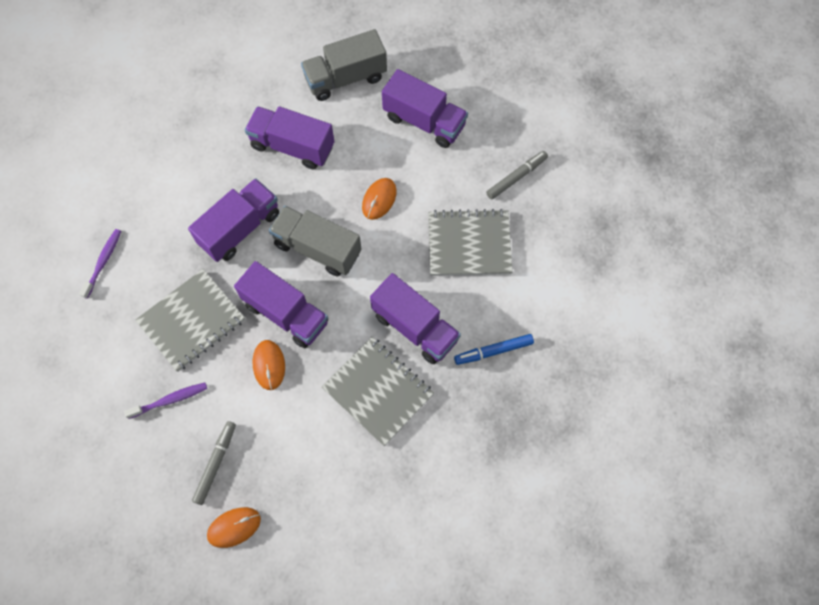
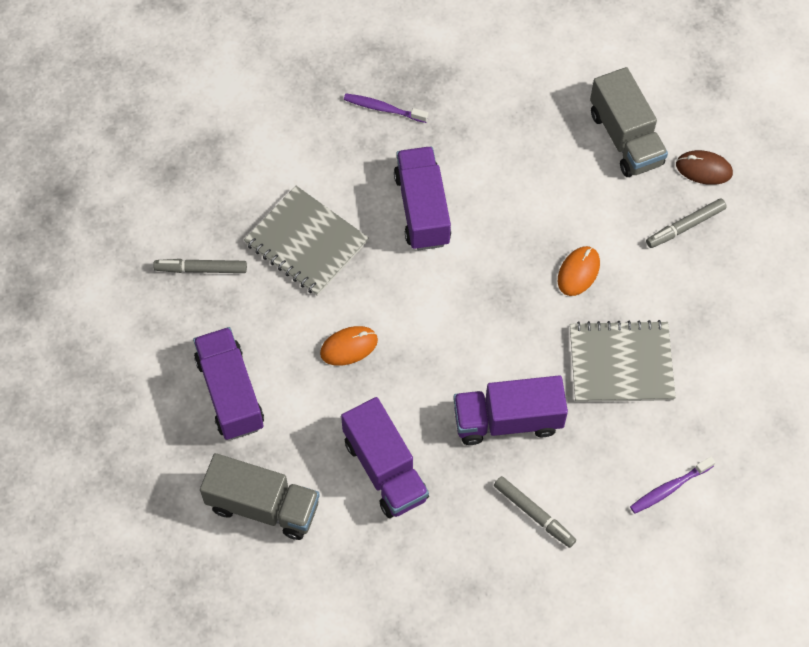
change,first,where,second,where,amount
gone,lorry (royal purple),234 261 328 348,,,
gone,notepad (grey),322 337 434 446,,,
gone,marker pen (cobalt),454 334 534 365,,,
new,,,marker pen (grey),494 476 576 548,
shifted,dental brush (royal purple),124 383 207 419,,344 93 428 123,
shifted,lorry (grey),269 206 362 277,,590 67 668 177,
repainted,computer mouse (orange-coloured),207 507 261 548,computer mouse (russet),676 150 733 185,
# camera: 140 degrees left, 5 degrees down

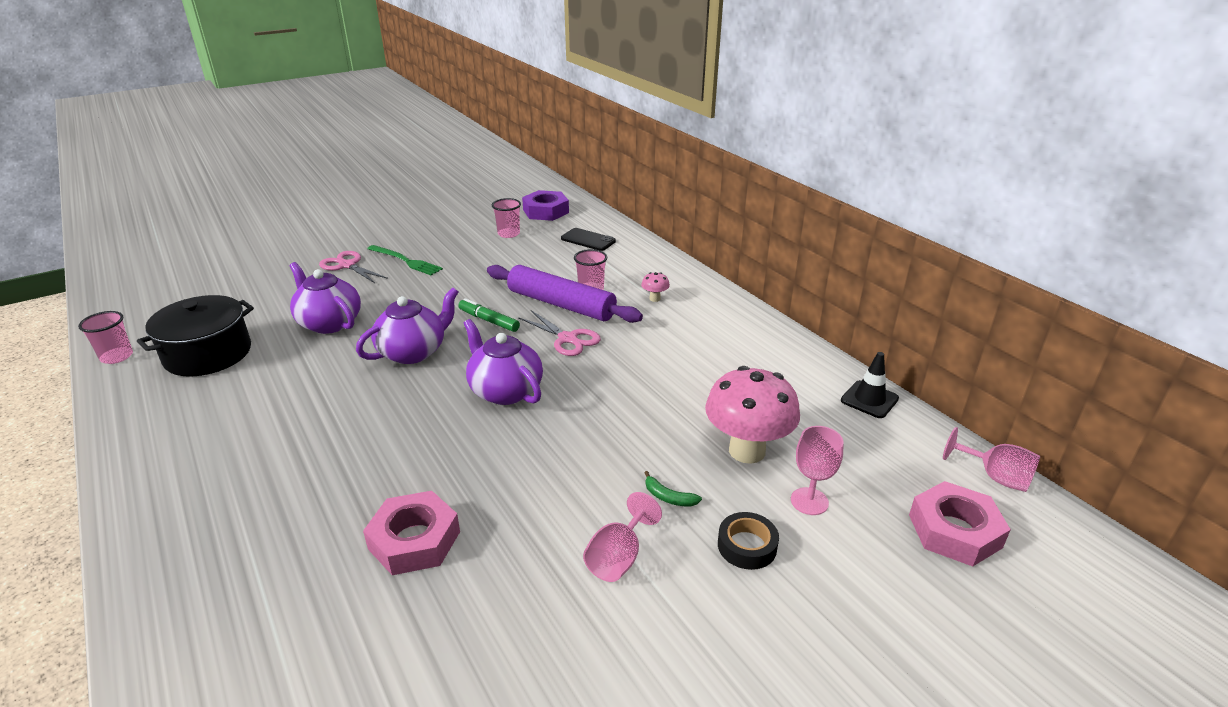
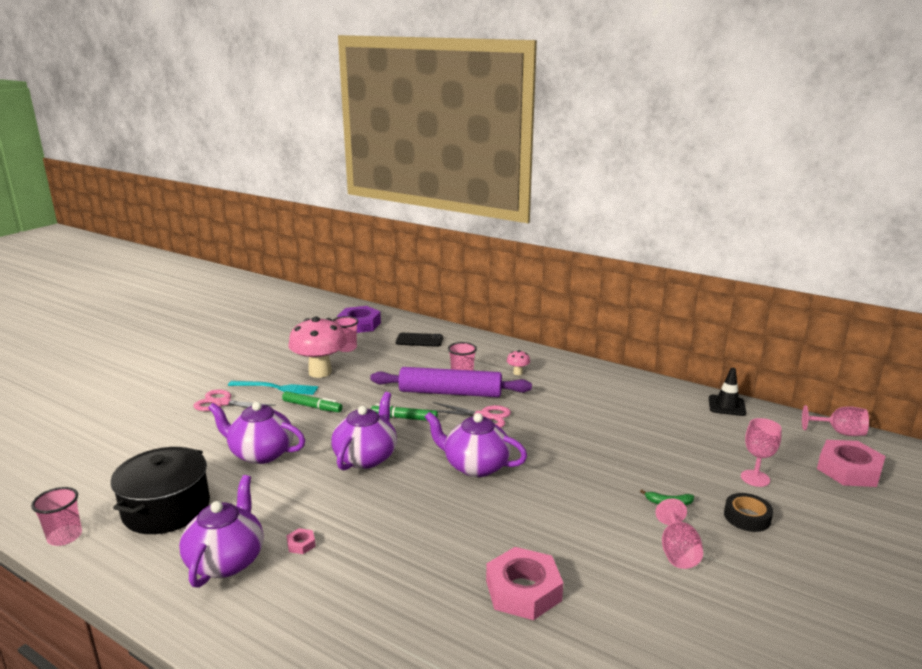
change,first,where,second,where,amount
new,,,teapot (royal purple),179 475 263 588,
new,,,marker pen (green),282 391 343 412,
new,,,hex nut (rosy),287 528 316 554,
shifted,toadstool (rosy),705 366 800 464,,288 316 347 378,
repainted,table fork (green),367 245 443 275,table fork (teal),228 381 318 395,
# camera: 25 degrees left, 10 degrees down

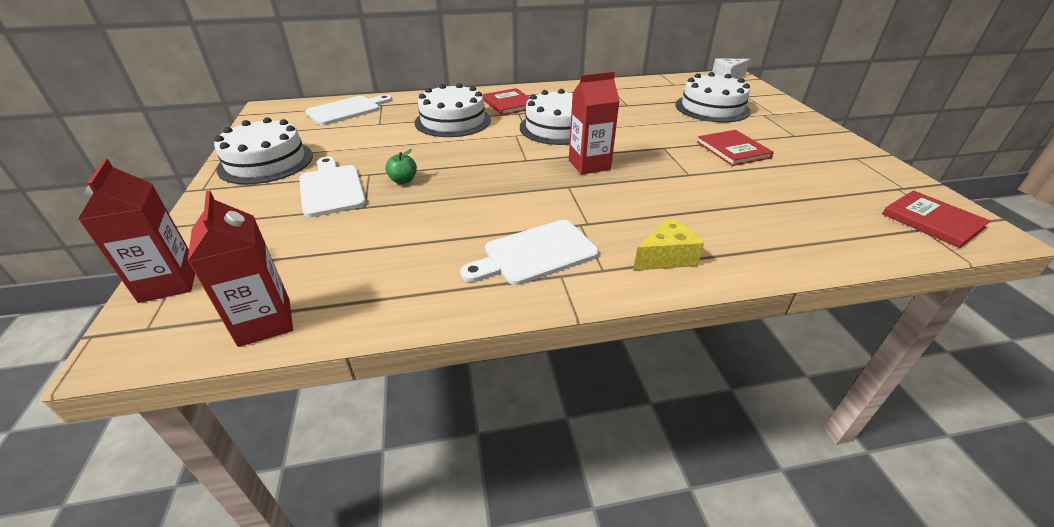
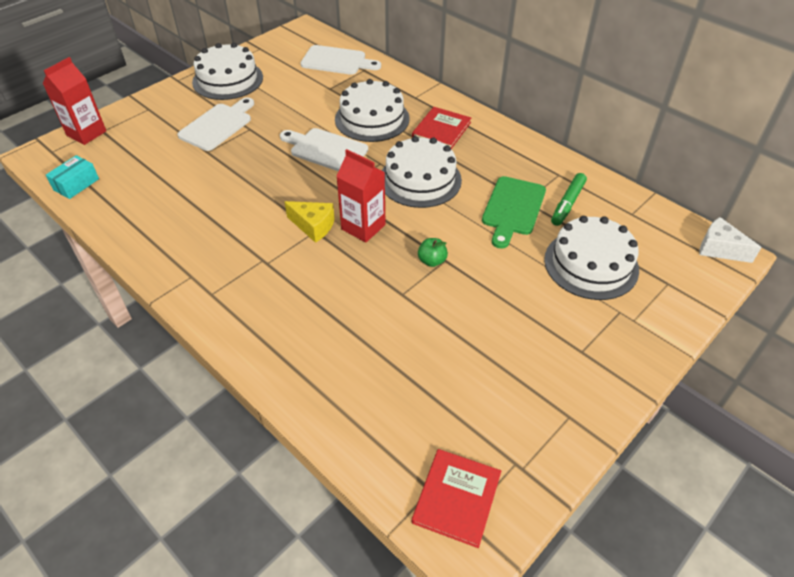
change,first,where,second,where,amount
gone,hardback (scarlet),697 130 774 166,,,
new,,,cutting board (green),482 176 546 249,
new,,,marker pen (green),551 173 587 226,
shifted,apple (green),385 149 417 184,,418 238 448 267,
shifted,cutting board (snow-white),460 220 599 285,,280 128 368 171,
shifted,cheese wedge (bright yellow),633 217 704 271,,284 201 335 243,
swapped,carton (scarlet),188 191 293 347,parcel (teal),46 155 99 199,
# camera: 55 degrees right, 10 degrees up

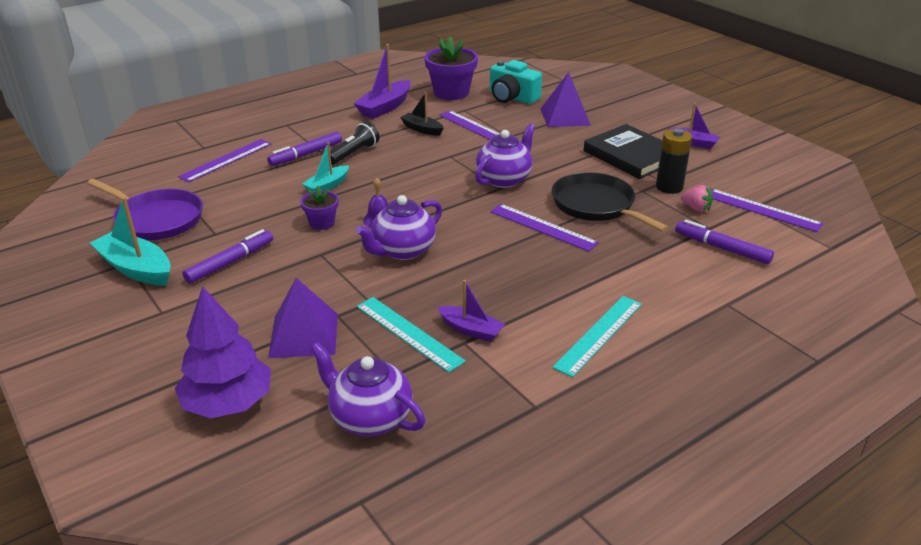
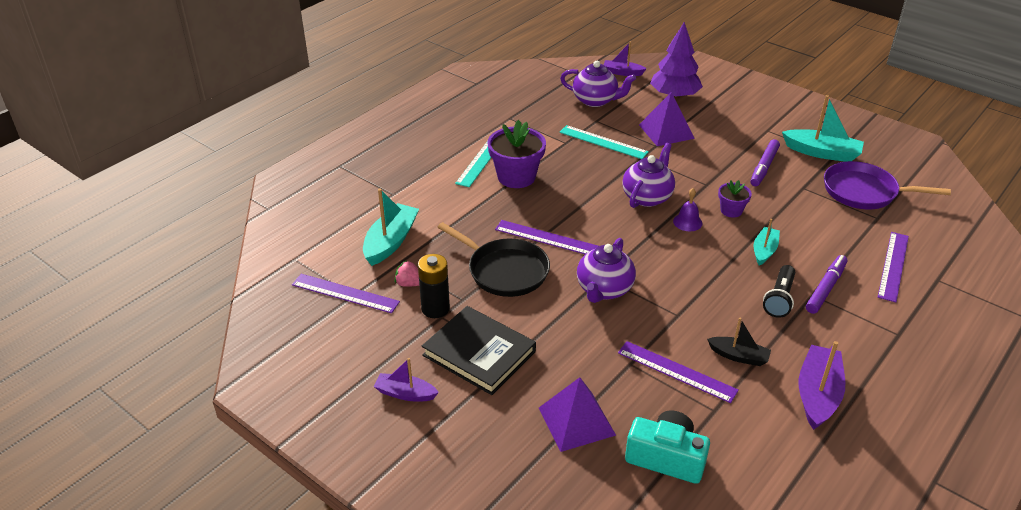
change,first,where,second,where,amount
shifted,plant pot (royal purple),424 36 478 100,,488 120 546 188,
shifted,boat (royal purple),438 280 505 342,,604 42 647 76,
swapped,marker pen (royal purple),675 220 774 264,boat (teal),363 189 419 266,
# camera: 165 degrees right, 5 degrees up

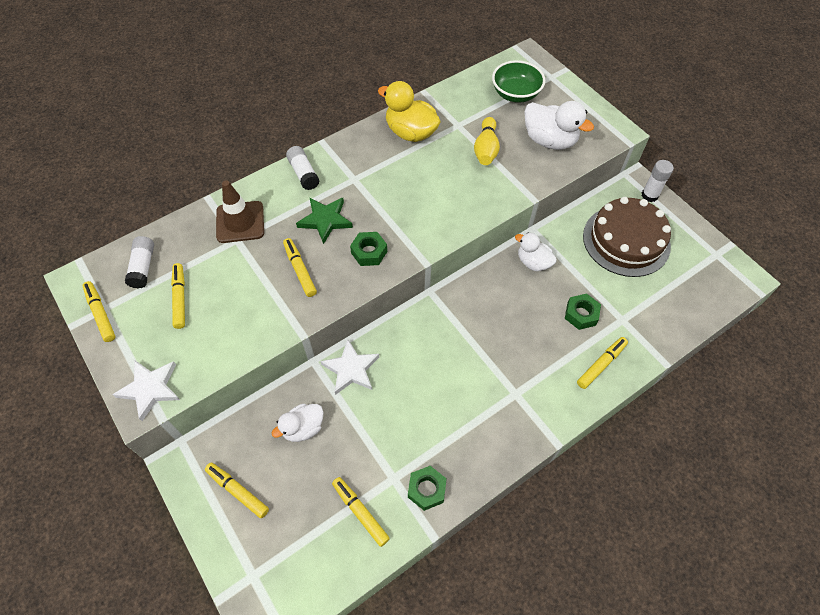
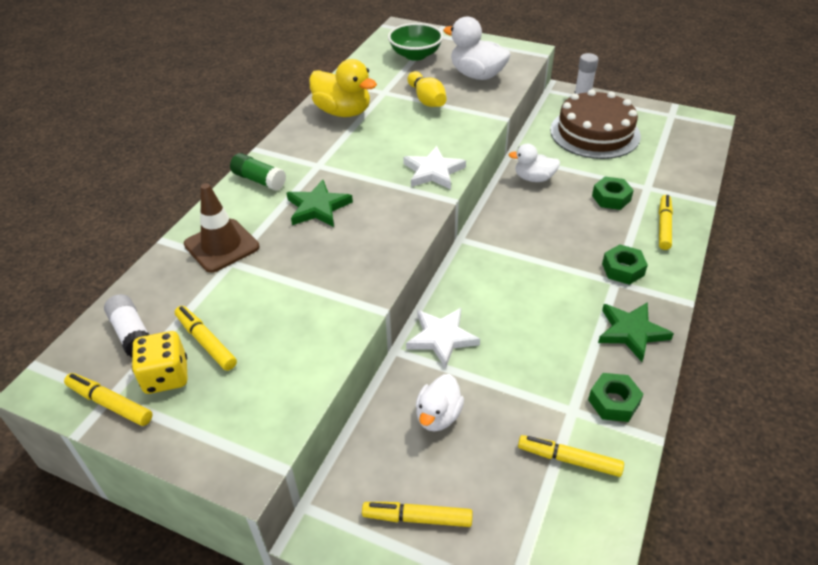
change,first,where,second,where,amount
gone,marker pen (bright yellow),283 238 317 297,,,
new,,,die (bright yellow),132 331 188 394,
new,,,star (green),598 302 674 362,
shifted,star (snow-white),112 360 180 421,,403 146 466 189,
shifted,hex nut (green),350 232 387 266,,602 244 648 285,
repainted,glue (snow-white),286 146 319 190,glue (green),230 153 286 191,
rotated,duck (bright yellow),378 81 441 142,,309 59 377 117,150 degrees counterclockwise
rotated,duck (snow-white),524 101 594 150,,443 16 511 80,150 degrees counterclockwise
# camera: 30 degrees left, 15 degrees down

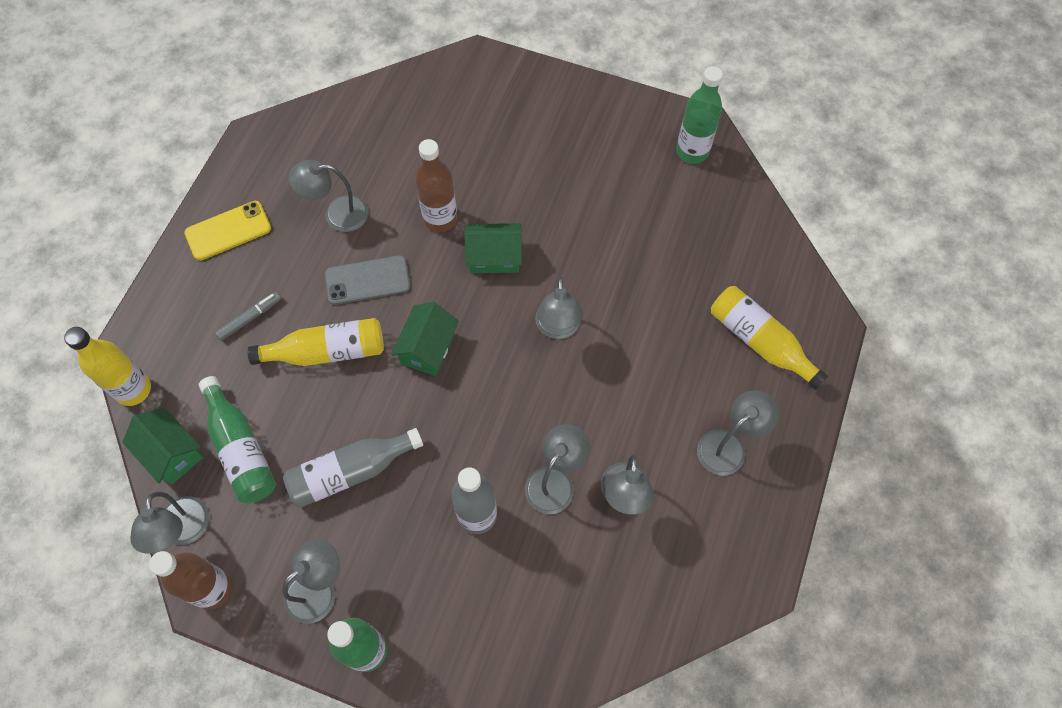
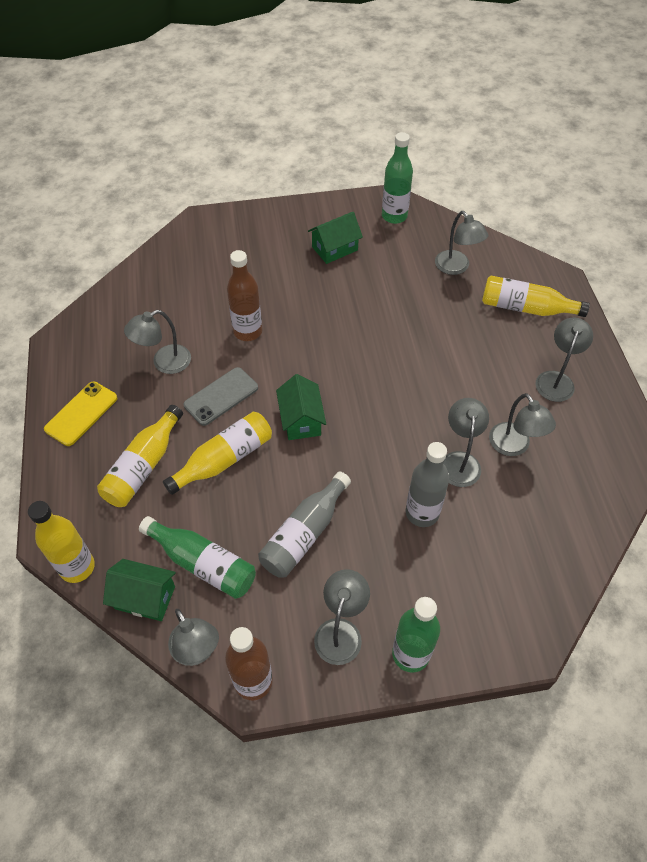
change,first,where,second,where,amount
shifted,cottage (green),464 223 522 273,,308 212 363 264,
shifted,reading lamp (grey),535 277 583 339,,435 211 488 275,
swapped,marker pen (grey),215 292 282 341,flask (bright yellow),97 405 183 507,
# camera: 30 degrees left, 10 degrees down

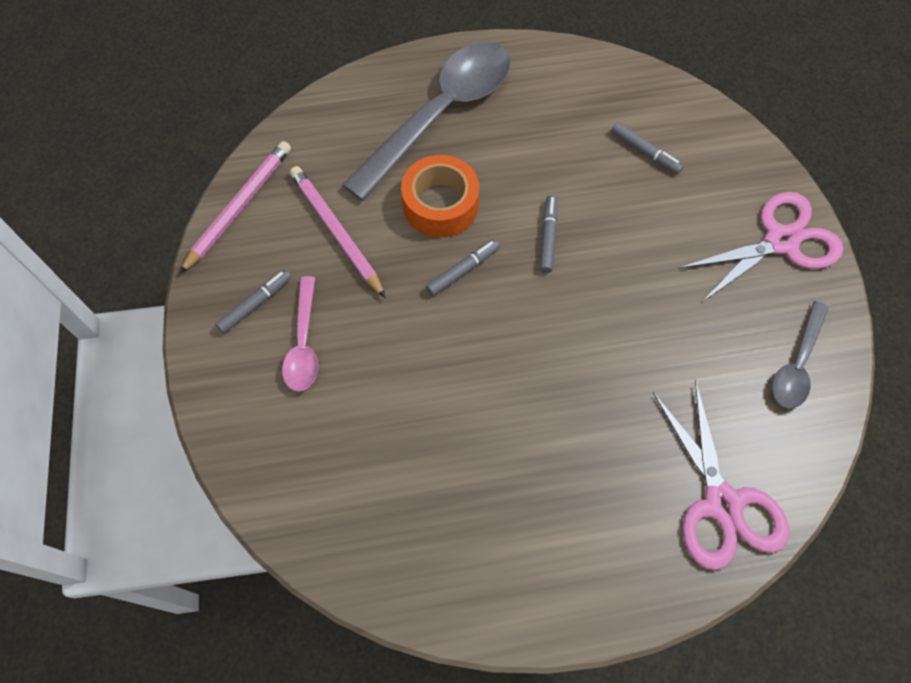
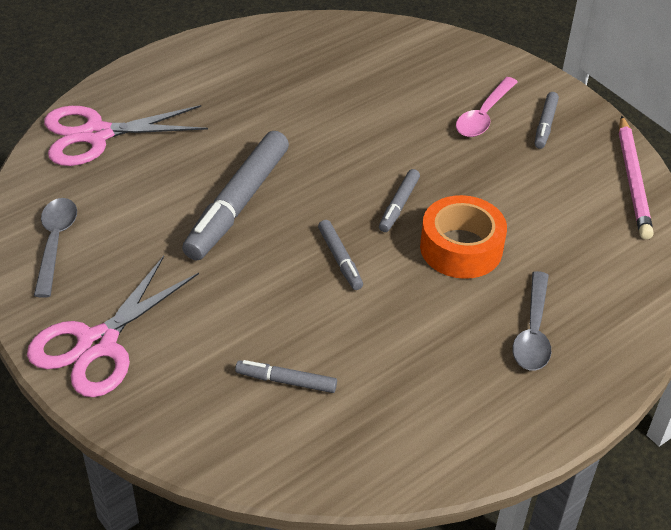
change,first,where,second,where,amount
gone,wooden pencil (rosy),290 166 386 298,,,
new,,,marker pen (grey),182 131 289 261,
rotated,tablespoon (rosy),282 276 318 392,,456 77 518 137,120 degrees counterclockwise
rotated,scissors (rosy),653 380 789 570,,44 105 208 166,60 degrees counterclockwise
scaled,tablespoon (grey),342 42 511 201,,512 271 551 371,x0.50
# camera: 150 degrees right, 20 degrees down

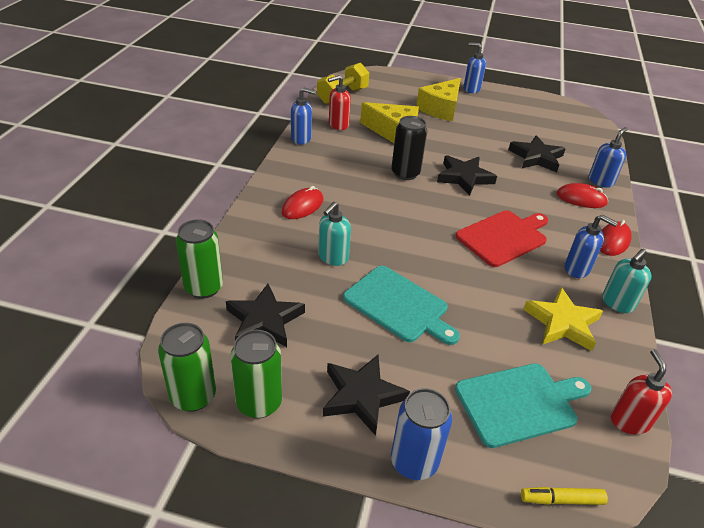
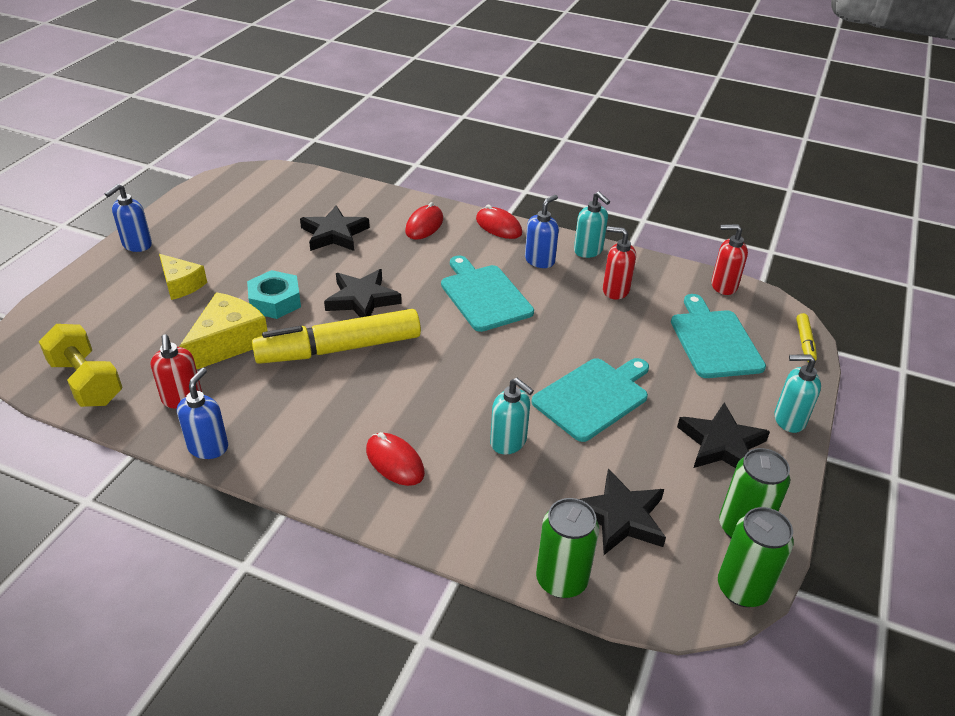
change,first,where,second,where,amount
gone,soap dispenser (cobalt),589 127 628 188,,,
new,,,hex nut (teal),247 270 301 319,
swapped,can (black),391 116 427 180,marker pen (bright yellow),252 309 421 364,
swapped,can (cobalt),391 388 452 480,soap dispenser (teal),774 355 821 433,
swapped,star (bright yellow),523 287 603 351,soap dispenser (scarlet),603 226 636 299,
repainted,cutting board (scarlet),456 210 548 267,cutting board (teal),441 256 534 332,
scaled,cheese wedge (bright yellow),416 78 461 121,,159 254 207 300,x0.66
# camera: 80 degrees left, 0 degrees up

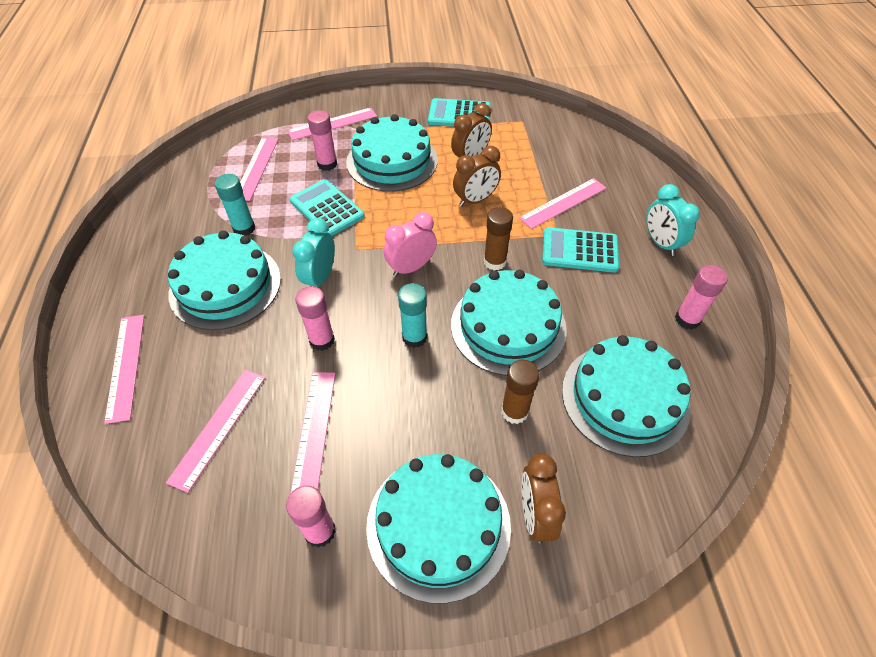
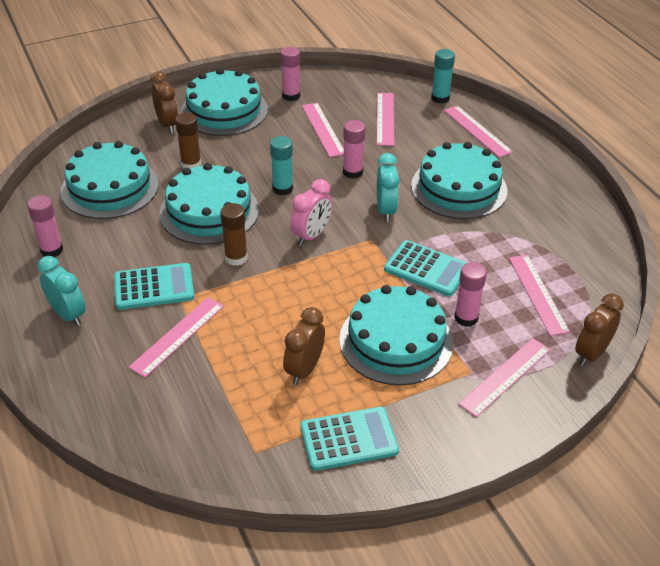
change,first,where,second,where,amount
shifted,glue (teal),215 174 255 235,,431 49 455 104,
shifted,alarm clock (russet),453 146 501 207,,575 294 624 366,
# camera: 160 degrees right, 10 degrees down

